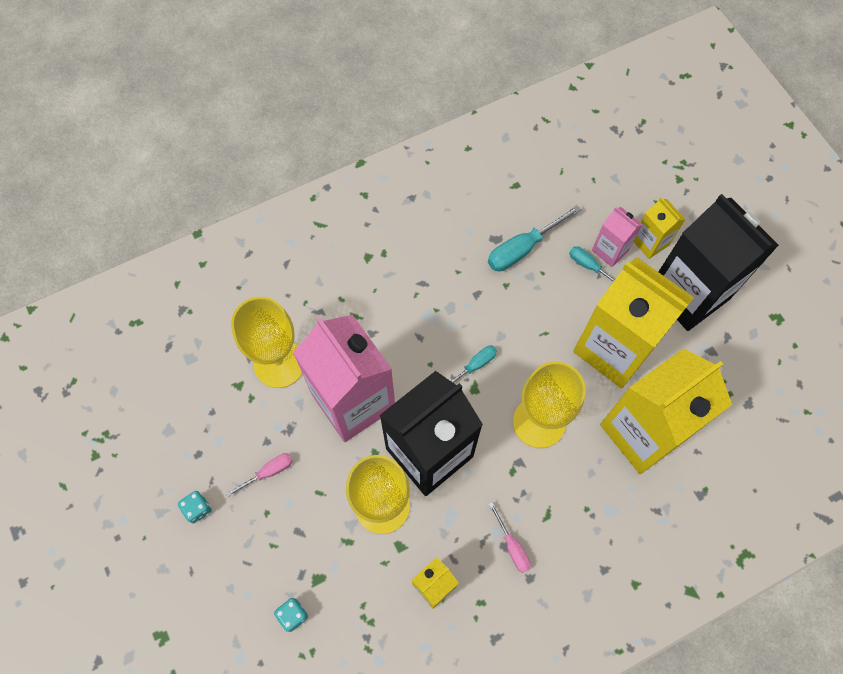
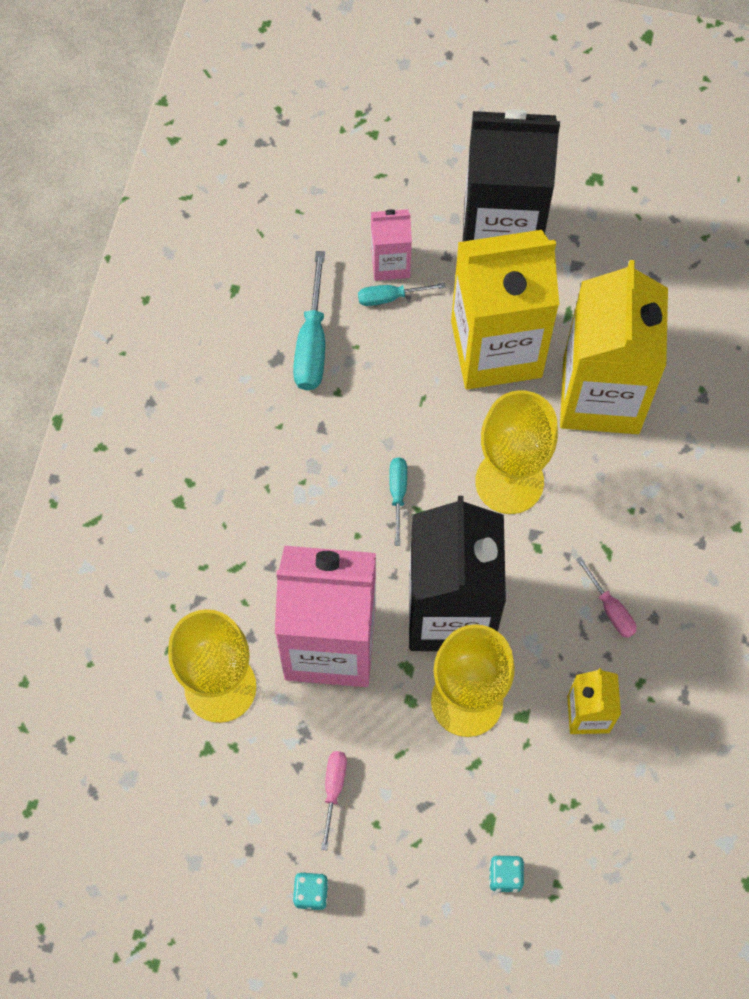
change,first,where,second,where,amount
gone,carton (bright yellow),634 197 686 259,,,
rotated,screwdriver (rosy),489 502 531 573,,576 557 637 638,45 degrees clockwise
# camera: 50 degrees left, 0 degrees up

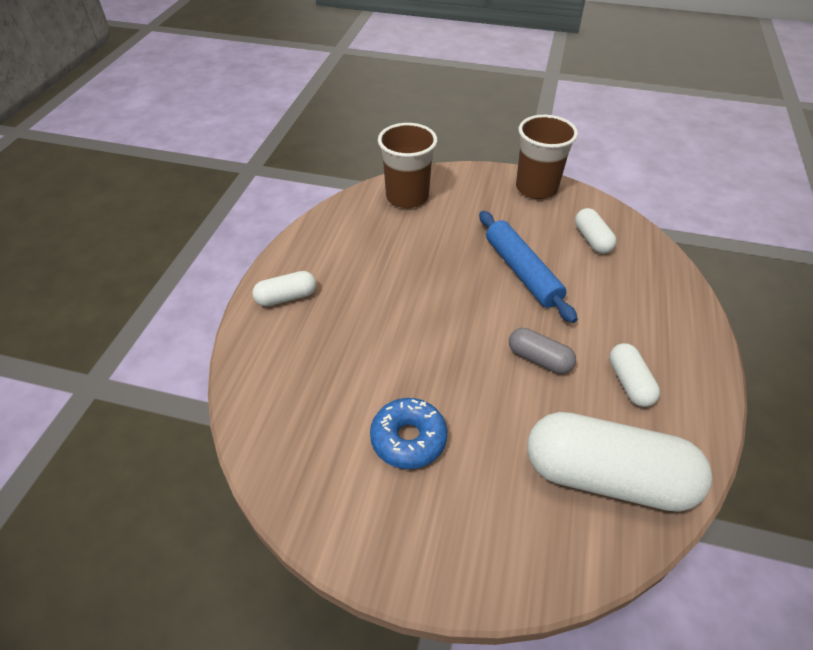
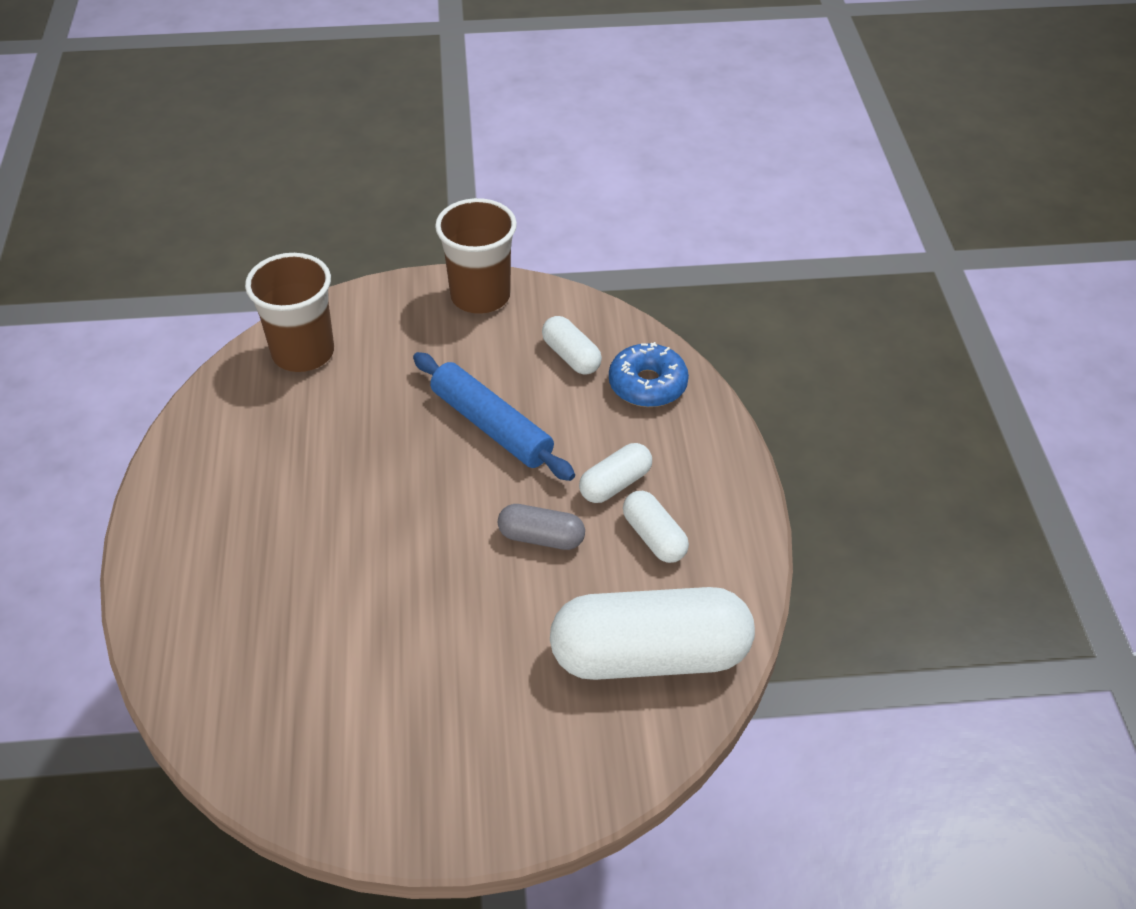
change,first,where,second,where,amount
shifted,pill shape (snow-white),252 271 316 306,,579 443 652 503,
shifted,doughnut (cobalt),370 398 447 469,,609 342 689 407,
# camera: 20 degrees left, 0 degrees up

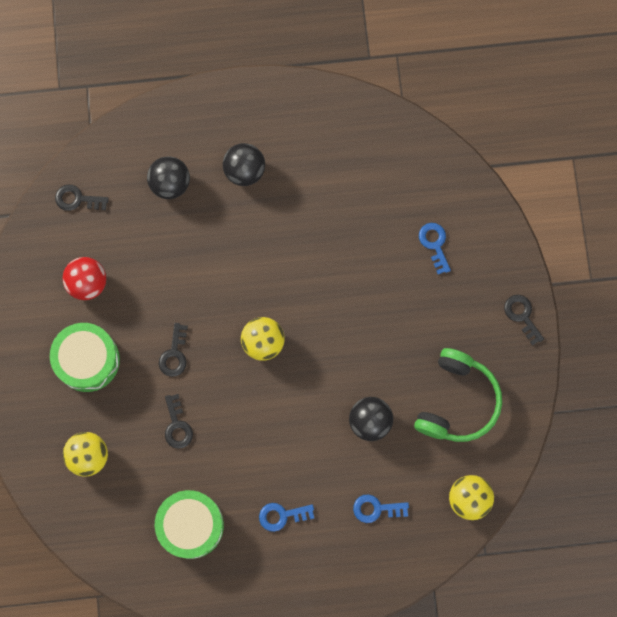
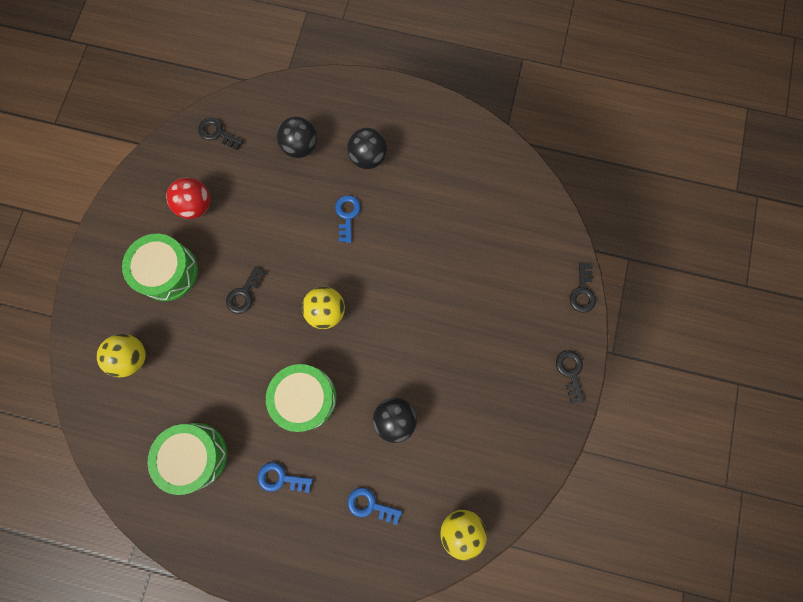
change,first,where,second,where,amount
gone,over-ear headphones (green),414 348 502 442,,,
new,,,drum (green),266 364 337 432,
shifted,latchkey (black),165 394 193 449,,570 262 596 313,
shifted,latchkey (cobalt),419 223 451 274,,335 195 361 243,
# camera: 20 degrees right, 0 degrees up

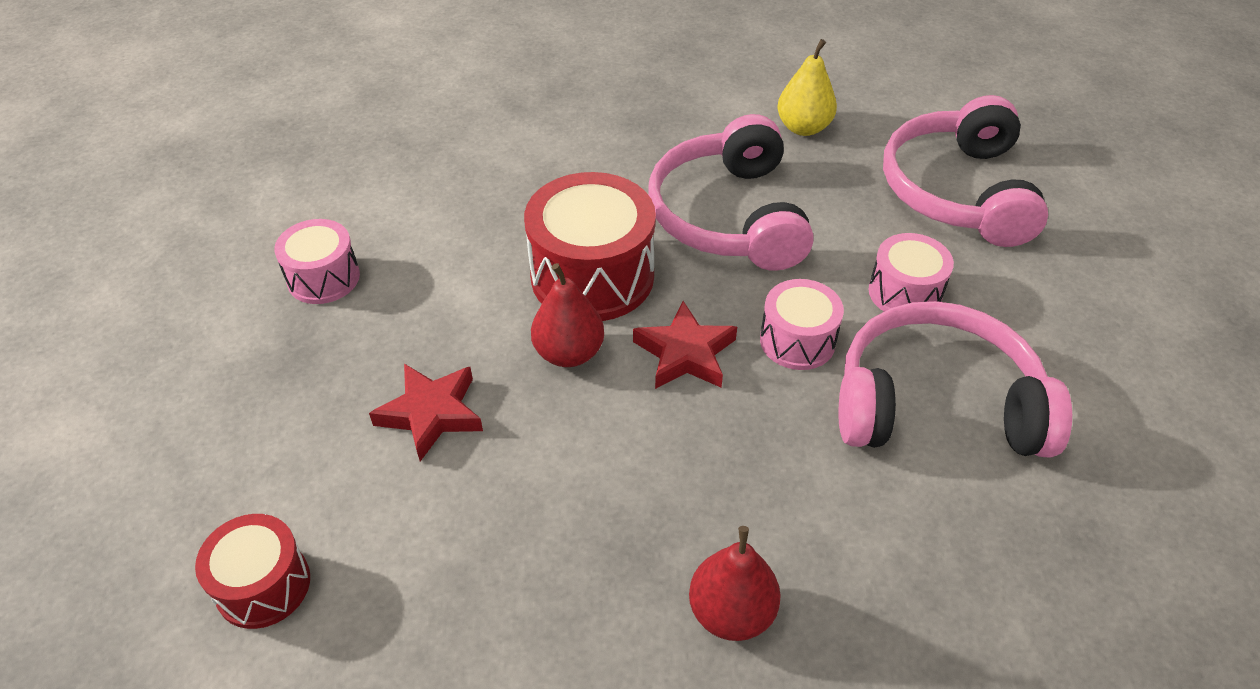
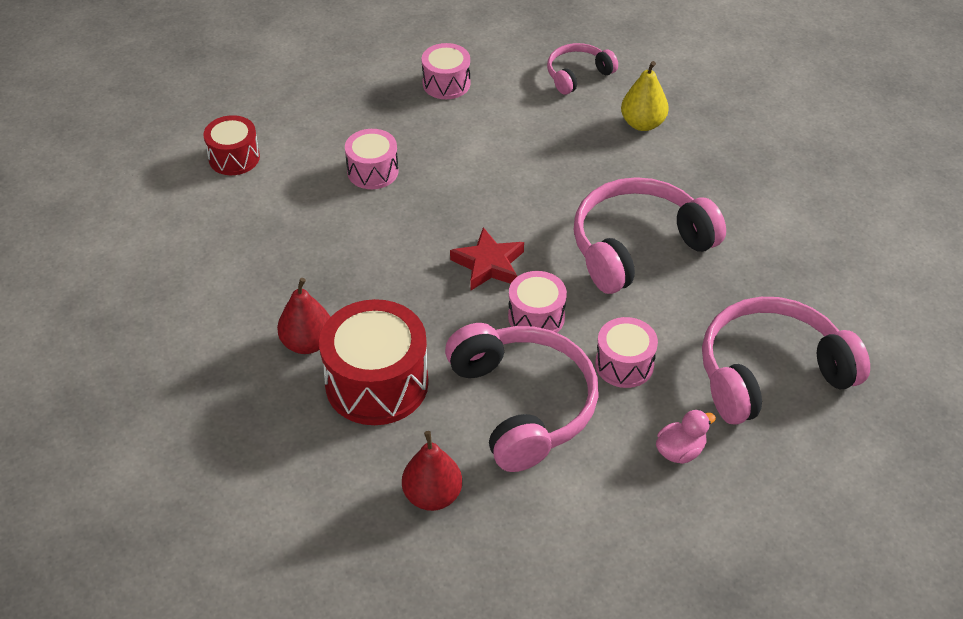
change,first,where,second,where,amount
new,,,over-ear headphones (rosy),547 43 618 95,
new,,,duck (rosy),656 410 716 464,
shifted,drum (scarlet),524 172 656 321,,319 299 429 425,
shifted,pear fruit (scarlet),531 263 604 367,,402 431 462 511,
shifted,pear fruit (bright yellow),777 39 837 136,,621 61 669 131,
swapped,star (scarlet),369 364 483 461,drum (rosy),345 129 399 189,
# camera: 65 degrees right, 0 degrees up

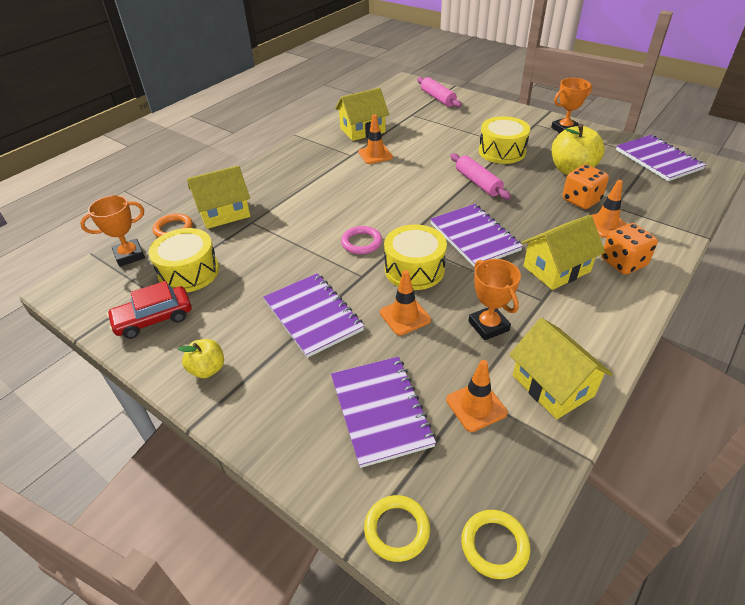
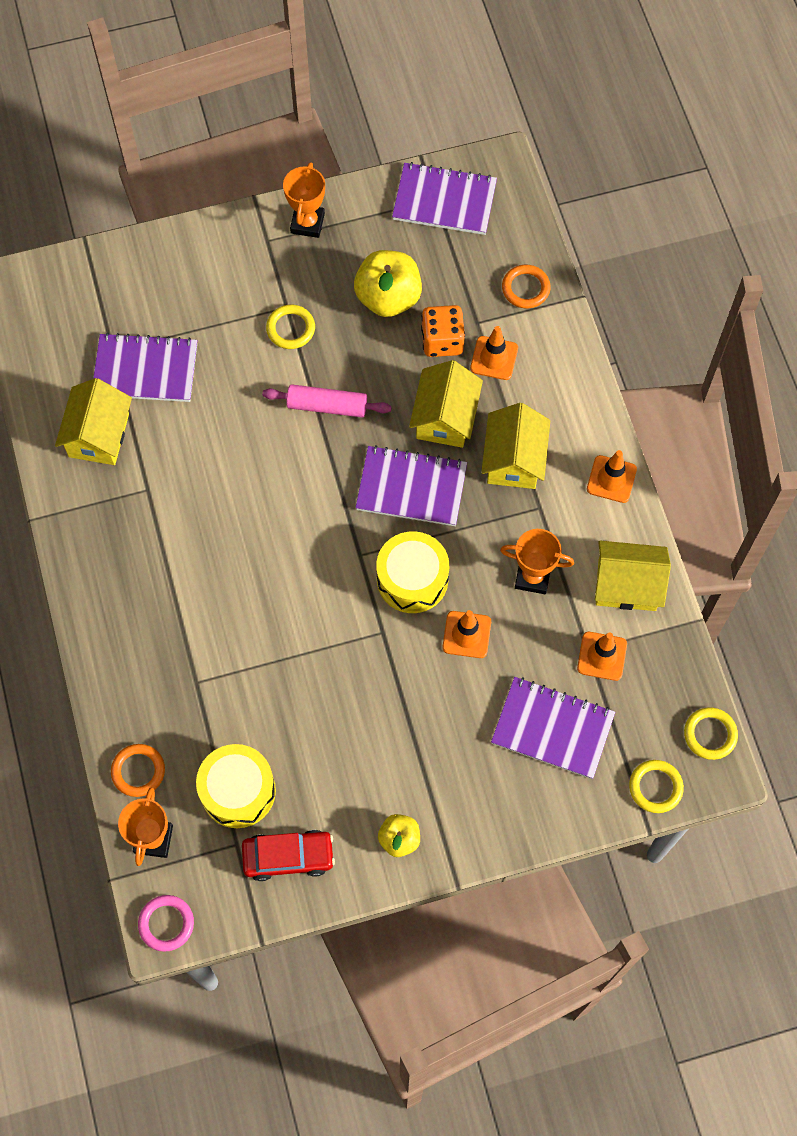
change,first,where,second,where,amount
gone,pastry roller (rosy),417 77 462 108,,,
gone,die (orange-coloured),601 223 658 275,,,
new,,,torus (orange-coloured),502 265 551 308,
shifted,cottage (bright yellow),187 165 250 229,,409 360 483 448,
shifted,notepad (royal purple),263 273 364 358,,93 333 197 402,
shifted,torus (rosy),341 226 382 254,,138 895 194 952,
shifted,road cone (orange-coloured),358 114 393 164,,587 450 637 503,
swapped,drum (bright yellow),479 116 530 164,torus (bright yellow),266 305 315 349,
rotated,toy car (scarlet),107 281 192 339,,242 830 335 881,105 degrees counterclockwise
# camera: 55 degrees left, 25 degrees up

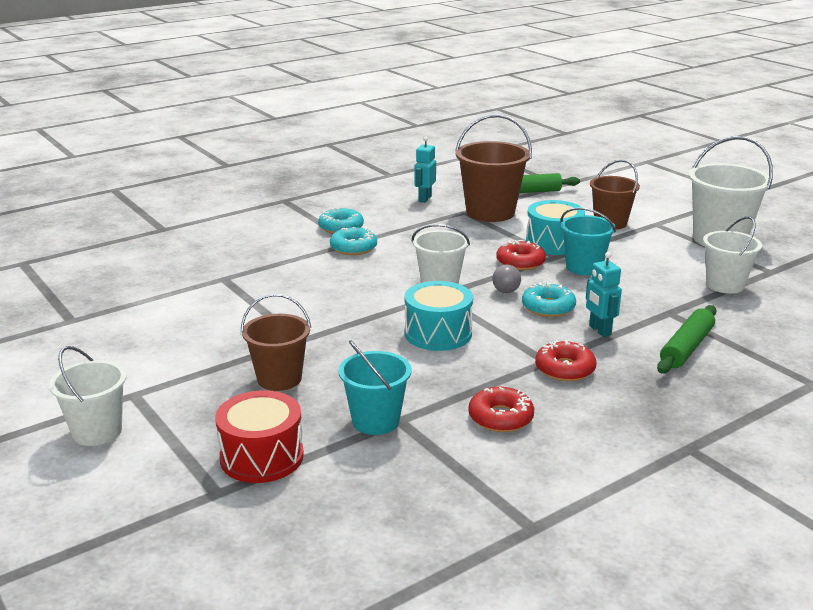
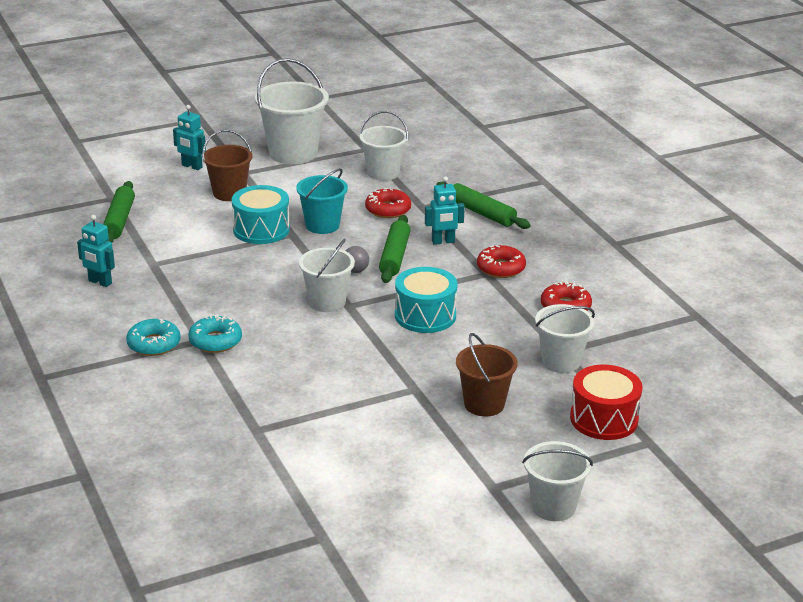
change,first,where,second,where,amount
gone,pail (russet),455 114 532 222,,,
new,,,robot (teal),173 105 206 170,
shifted,doughnut (scarlet),496 240 546 270,,365 188 411 218,
swapped,doughnut (teal),522 282 576 317,pastry roller (green),379 215 410 283,
repainted,pail (teal),338 340 411 435,pail (snow-white),535 304 595 373,
# camera: 80 degrees left, 5 degrees up

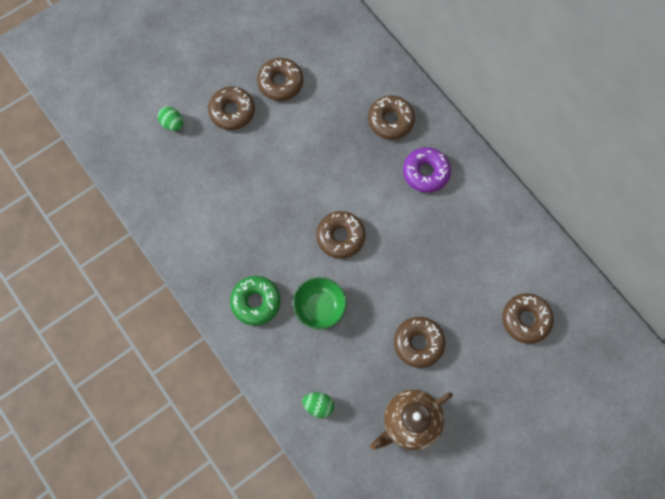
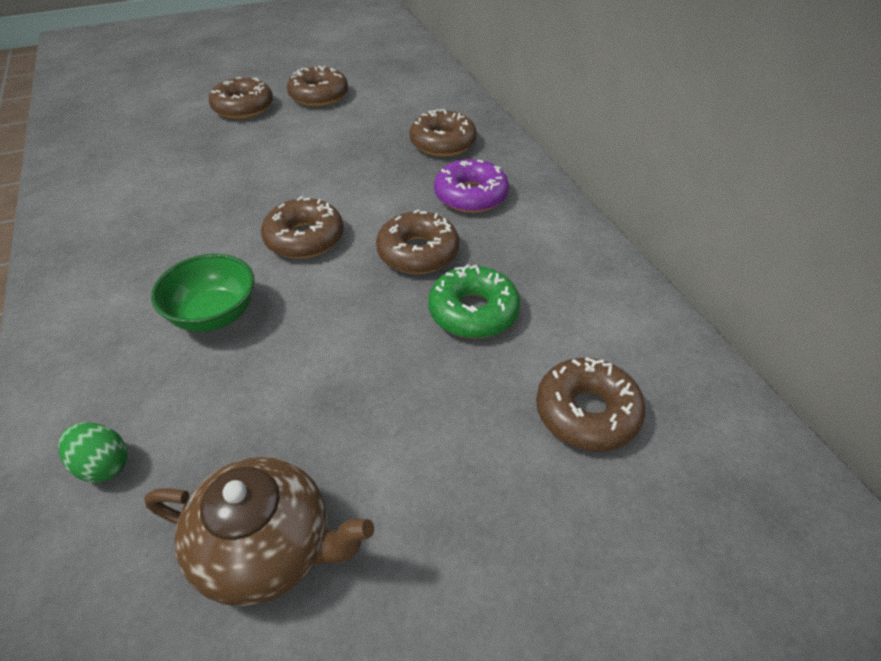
change,first,where,second,where,amount
gone,egg (green),158 106 183 131,,,
shifted,doughnut (green),230 276 281 326,,428 265 520 338,
shifted,doughnut (russet),394 317 445 368,,376 209 459 274,
rotated,teapot (russet),370 389 453 450,,144 457 374 606,150 degrees counterclockwise
# camera: 15 degrees right, 25 degrees down

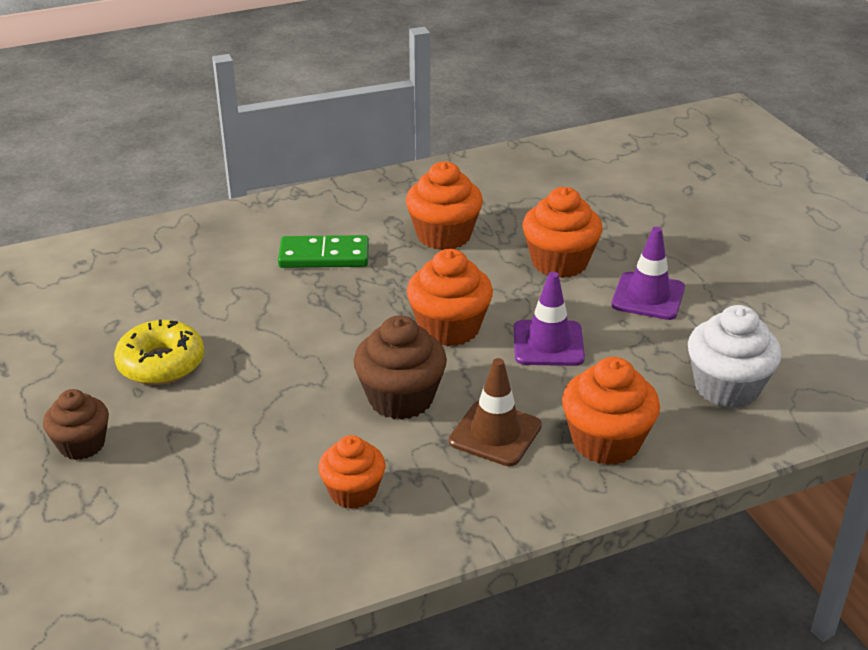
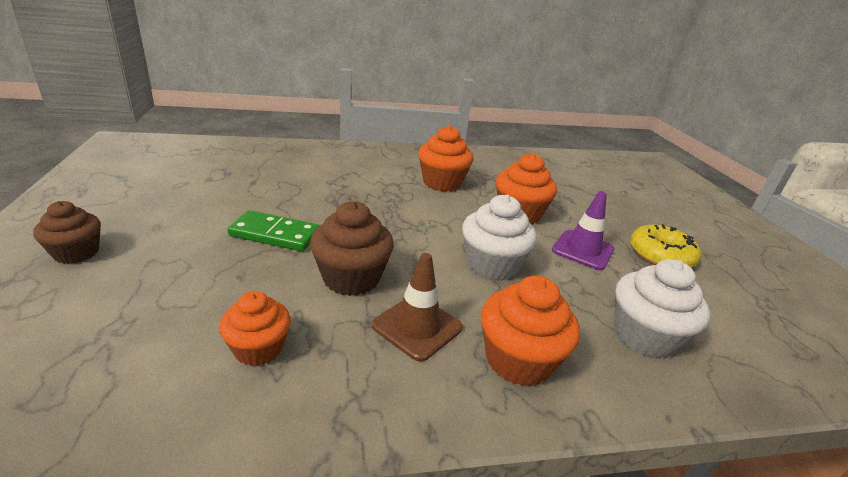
change,first,where,second,where,amount
gone,cupcake (orange-coloured),407 249 493 346,,,
shifted,doughnut (bright yellow),114 319 204 385,,630 224 701 267,
shifted,domino (green),278 235 369 268,,227 210 320 251,
swapped,road cone (royal purple),514 272 585 366,cupcake (snow-white),462 195 537 281,
# camera: 10 degrees right, 5 degrees down

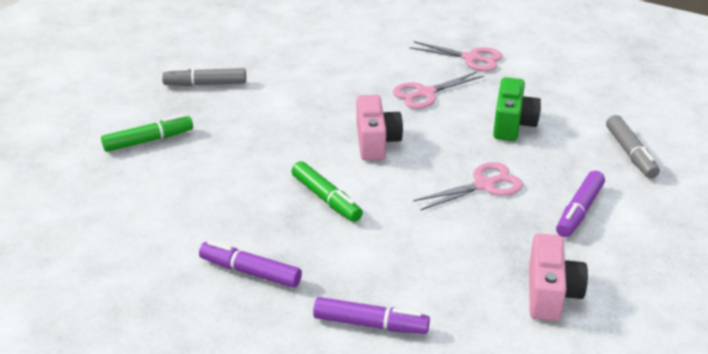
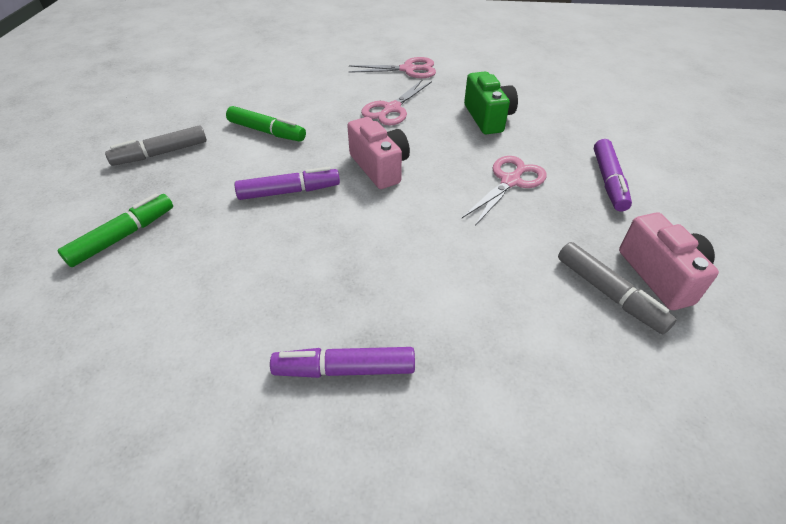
change,first,where,second,where,amount
shifted,marker pen (green),291 161 363 222,,226 106 306 142,
shifted,marker pen (royal purple),313 297 430 334,,235 167 340 200,
shifted,marker pen (grey),606 115 660 179,,558 242 677 334,
# camera: 25 degrees left, 10 degrees up

